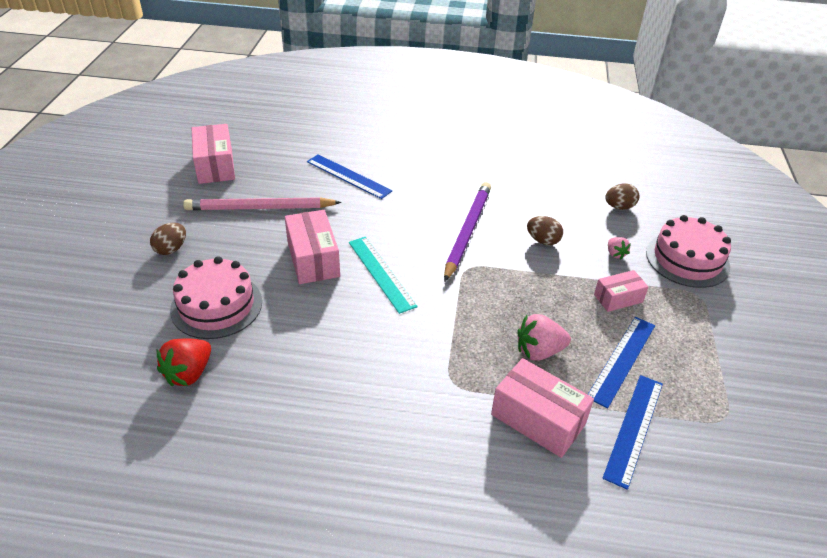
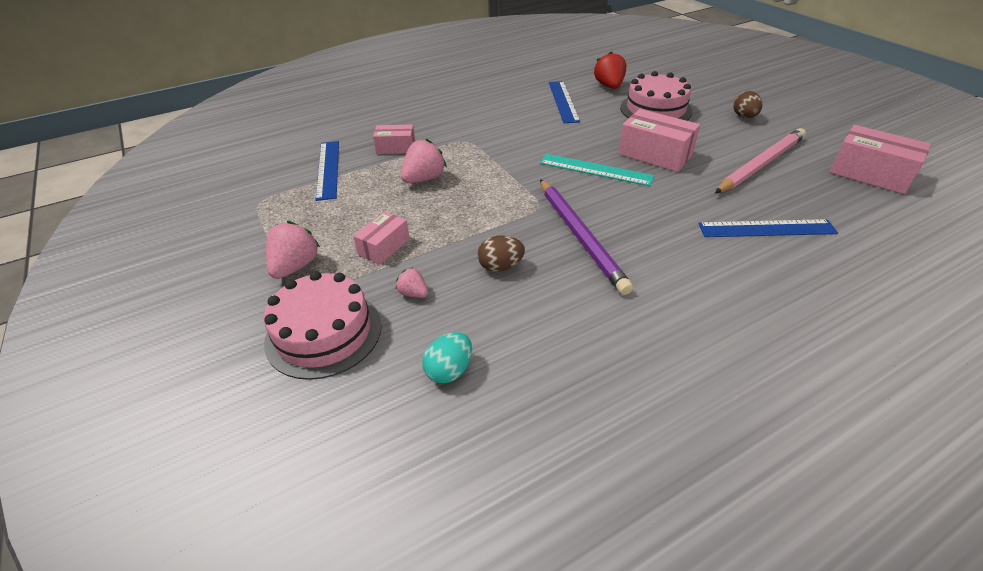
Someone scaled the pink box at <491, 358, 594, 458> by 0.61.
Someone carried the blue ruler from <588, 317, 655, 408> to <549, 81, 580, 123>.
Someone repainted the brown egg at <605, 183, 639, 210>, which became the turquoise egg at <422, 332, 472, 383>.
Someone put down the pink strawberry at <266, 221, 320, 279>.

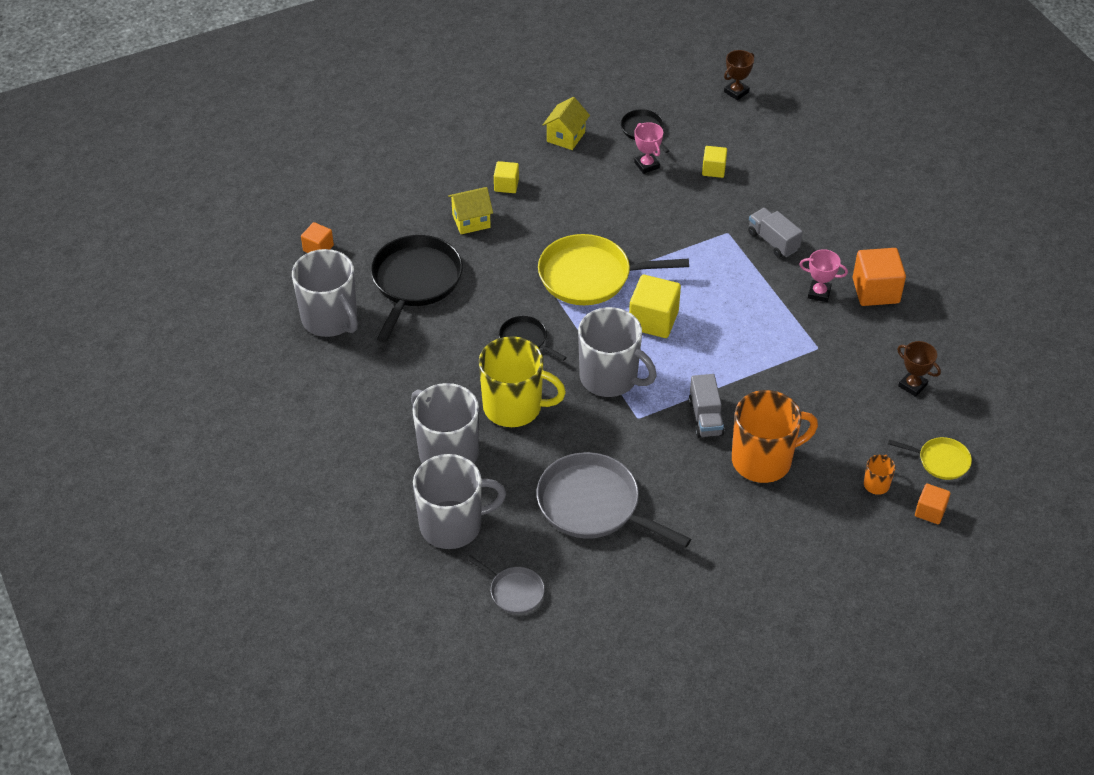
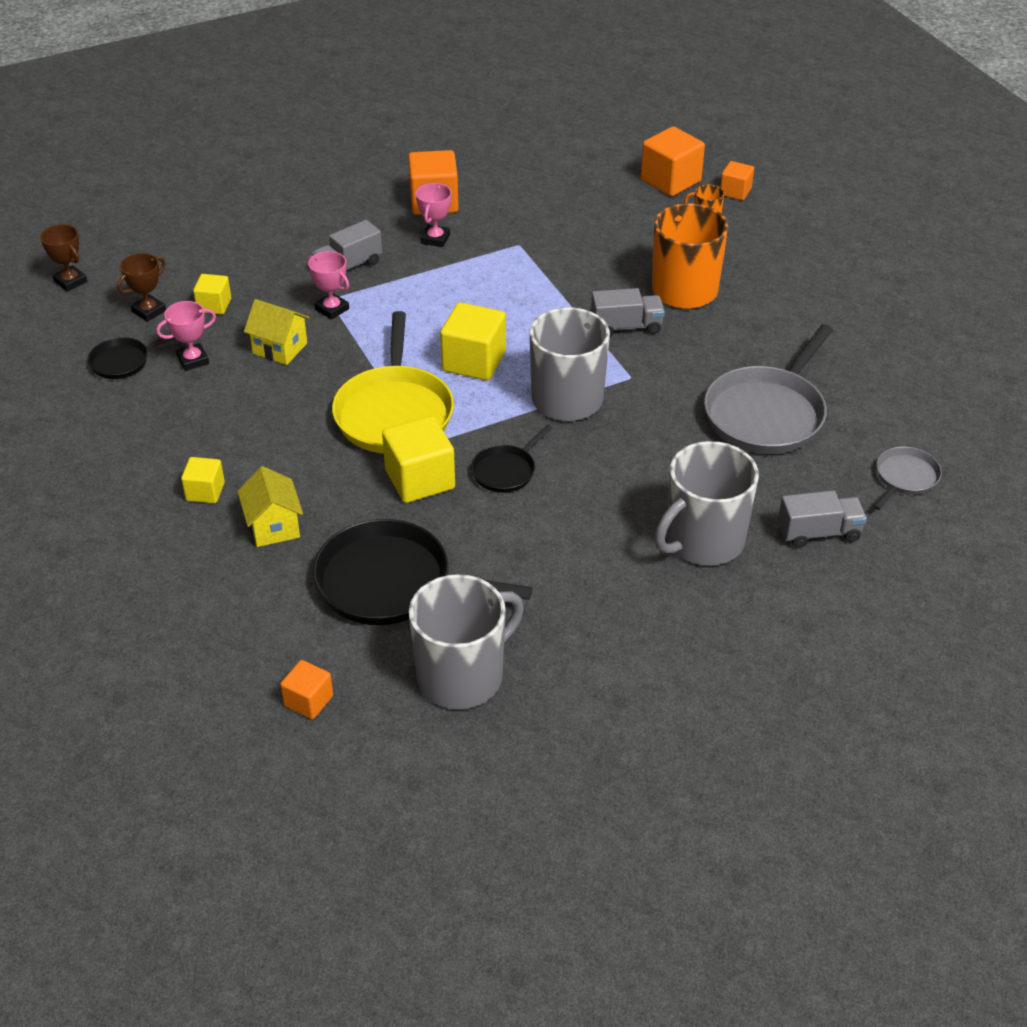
Someone swapped the grey mug at <413, 454, 506, 549> for the grey truck at <778, 491, 867, 548>.
Someone took away the yellow mug at <479, 336, 566, 427>.
Someone carried the yellow house from <543, 97, 590, 150> to <244, 299, 310, 365>.
Someone swapped the yellow pan at <888, 437, 972, 480> for the orange cube at <641, 126, 705, 197>.
Someone carried the brown trophy from <897, 341, 941, 397> to <117, 253, 166, 322>.
Someone put down the pink trophy at <308, 251, 349, 320>.
Someone put down the yellow cube at <382, 416, 455, 503>.

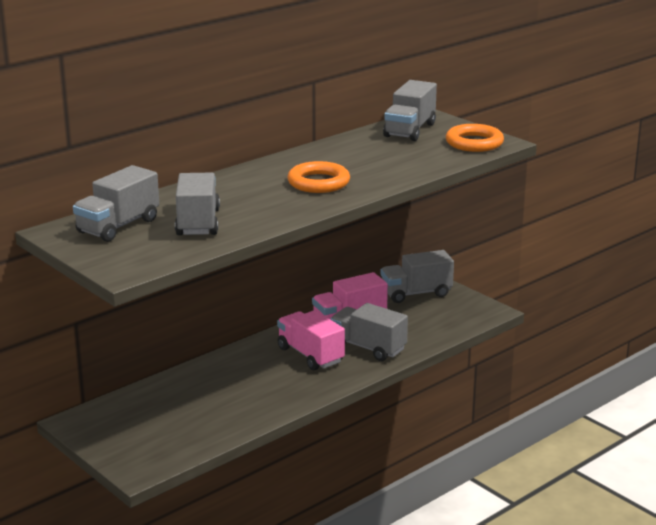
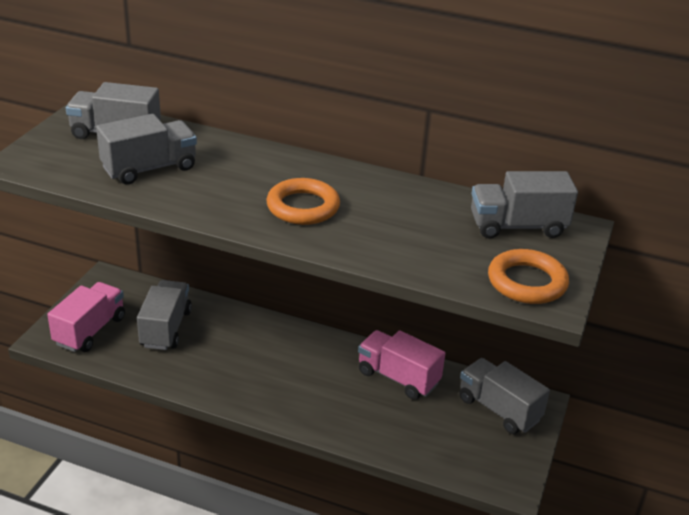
Someone carried the pink truck from <277, 310, 345, 370> to <47, 282, 125, 352>.
Someone carried the grey truck from <330, 303, 408, 361> to <137, 280, 192, 350>.

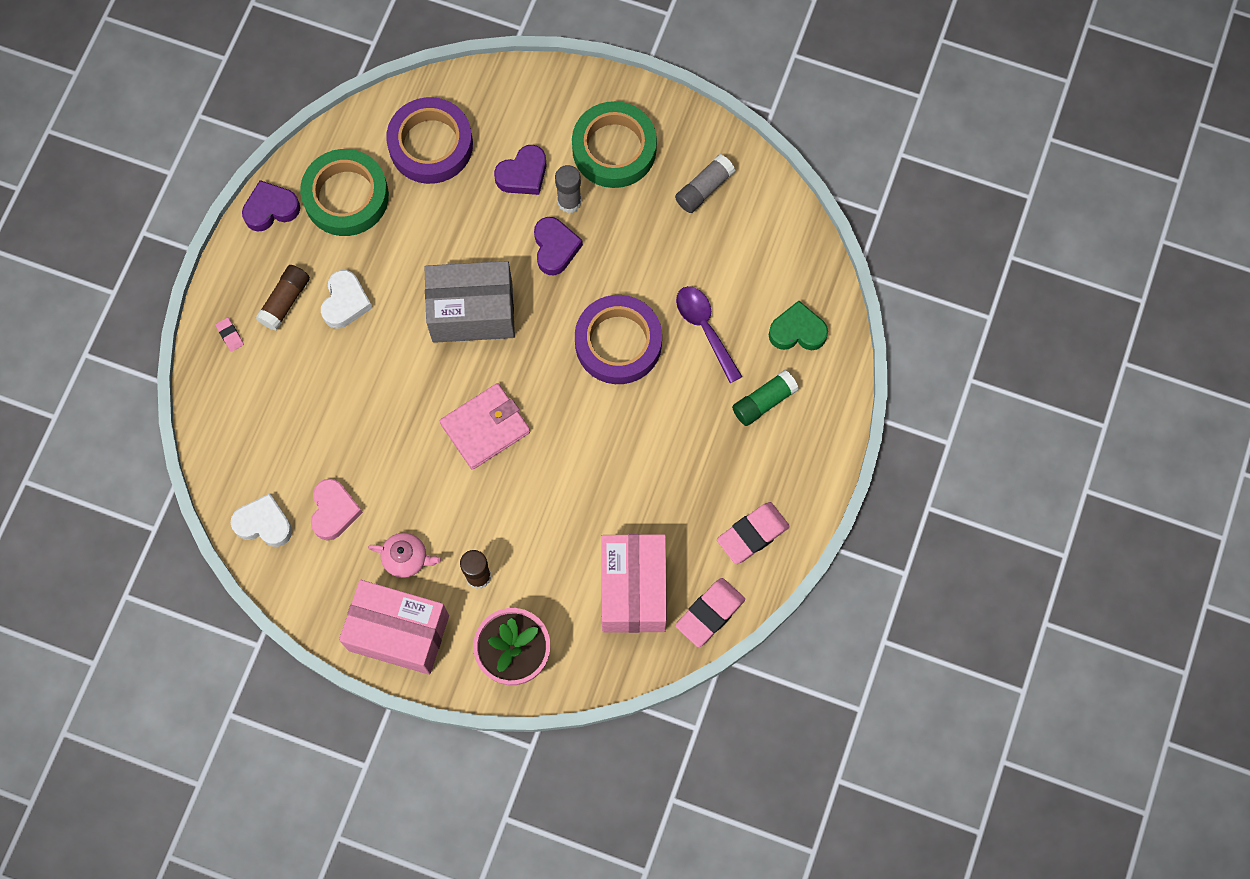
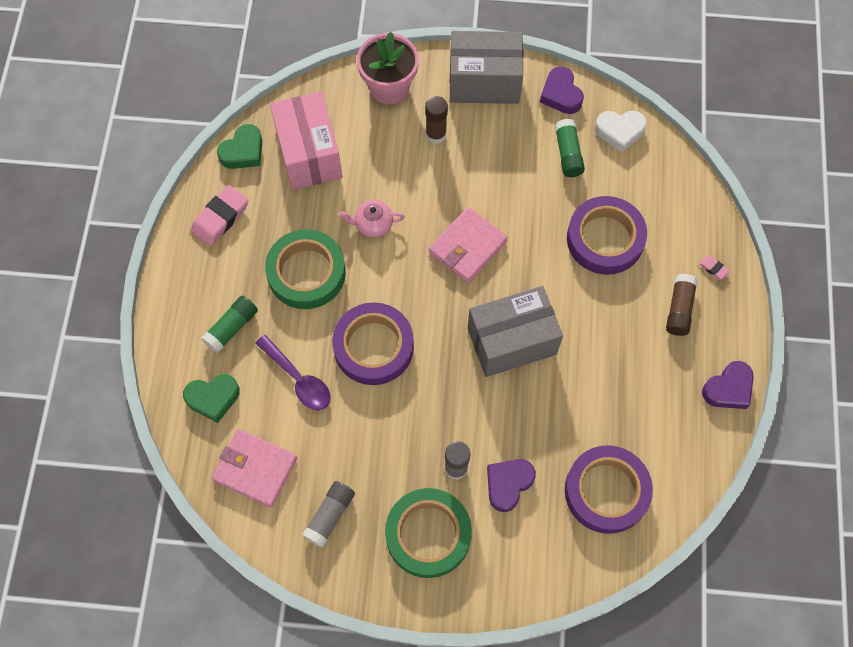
Someone carried the green tape from <300, 149, 389, 236> to <265, 229, 346, 309>.
Someone swapped the pink heart at <311, 479, 363, 541> for the green glue stick at <555, 119, 585, 177>.
Someone took away the white heart at <321, 270, 372, 329>.
Someone repainted the pink box at <339, 580, 449, 675>, which became the grey box at <450, 31, 523, 104>.
Someone carried the pink teapot from <368, 533, 441, 578> to <339, 200, 405, 238>.
Someone carried the purple heart from <534, 217, 583, 275> to <540, 67, 584, 114>.
Someone swapped the pink eraser at <675, 578, 745, 647> for the green heart at <217, 124, 263, 169>.
Someone put down the pink wallet at <212, 429, 297, 507>.
Someone put down the purple tape at <567, 196, 647, 275>.

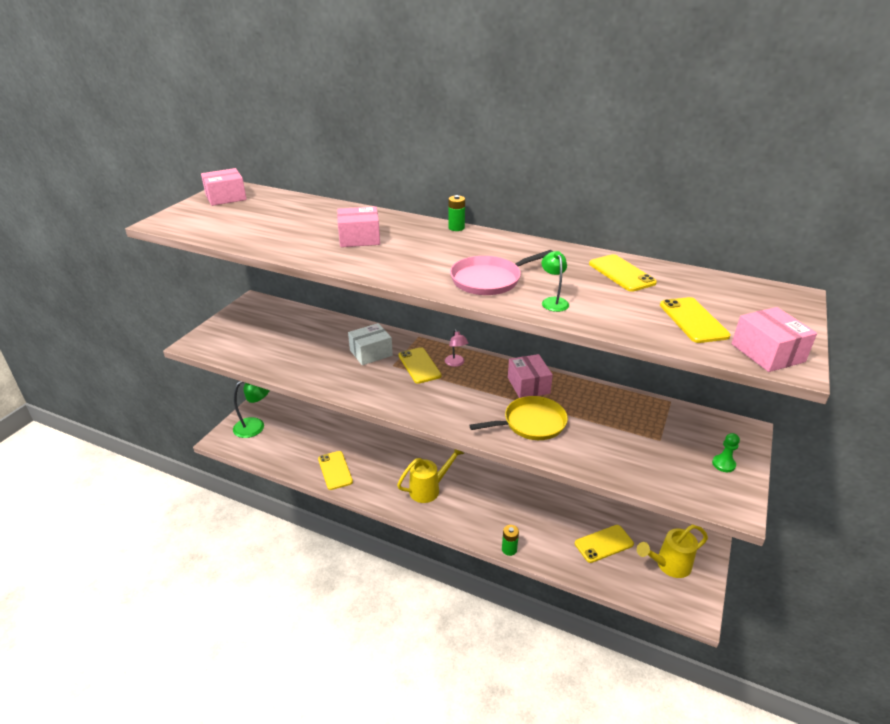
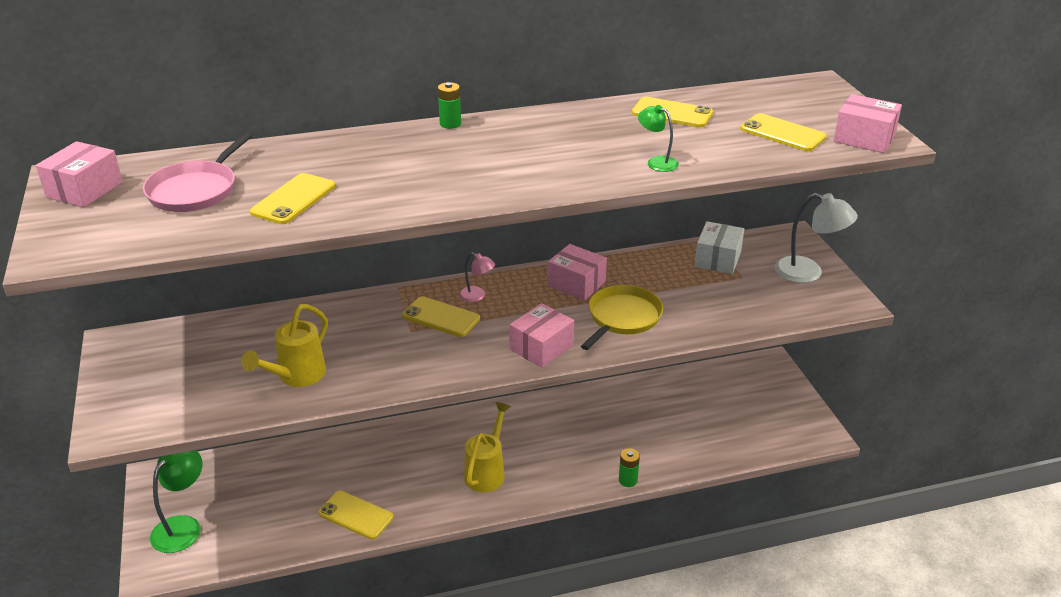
Someone carried the pink box from <337, 206, 380, 247> to <509, 303, 574, 368>.
Someone carried the white box from <348, 323, 393, 365> to <694, 221, 744, 274>.
Someone carried the pink pan from <450, 250, 553, 295> to <143, 133, 252, 212>.
Someone carried the yellow phone from <575, 525, 634, 563> to <250, 173, 335, 224>.
Someone carried the yellow watering can from <637, 524, 708, 578> to <242, 304, 328, 387>.
Someone swapped the green pawn at <712, 433, 740, 472> for the white lamp at <775, 193, 858, 283>.

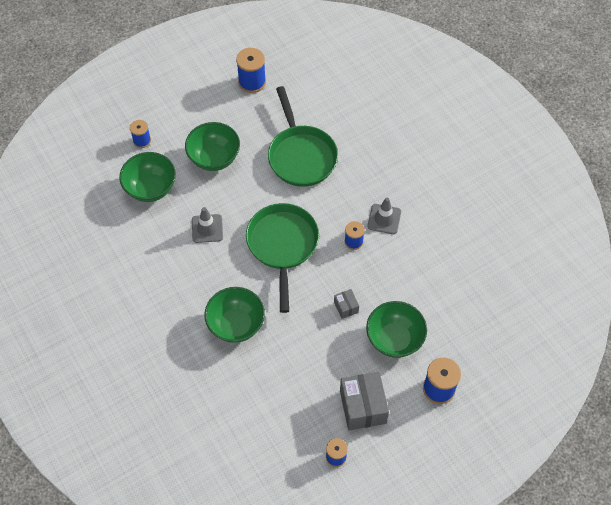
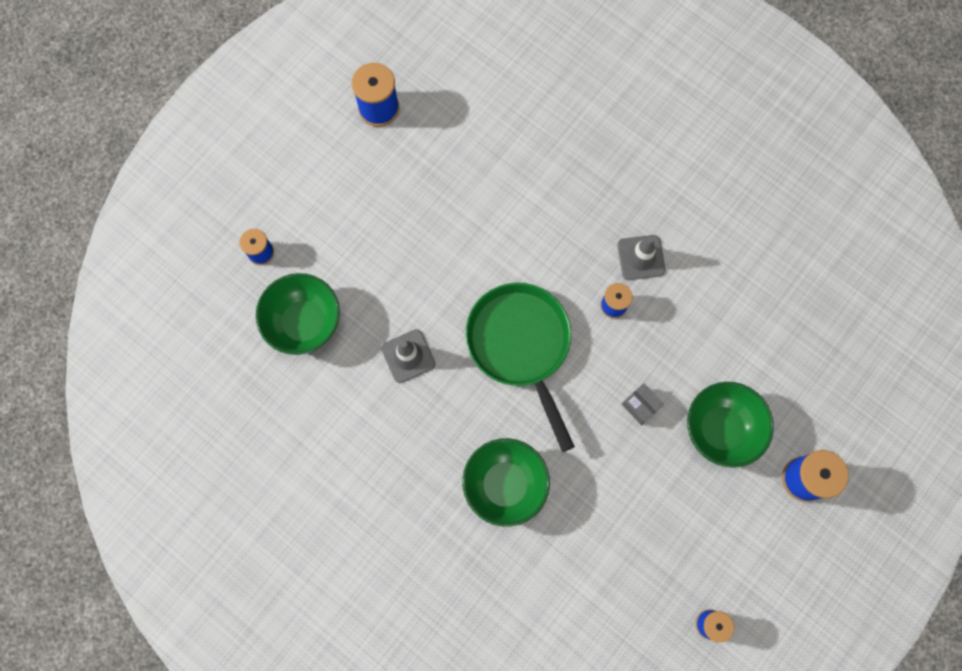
Someone took away the green bowl at <185, 122, 240, 171>.
Someone took away the green pan at <268, 86, 338, 187>.
Someone took away the grey box at <340, 372, 389, 430>.

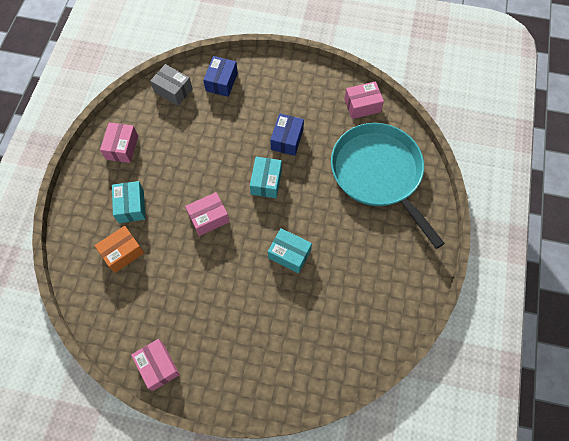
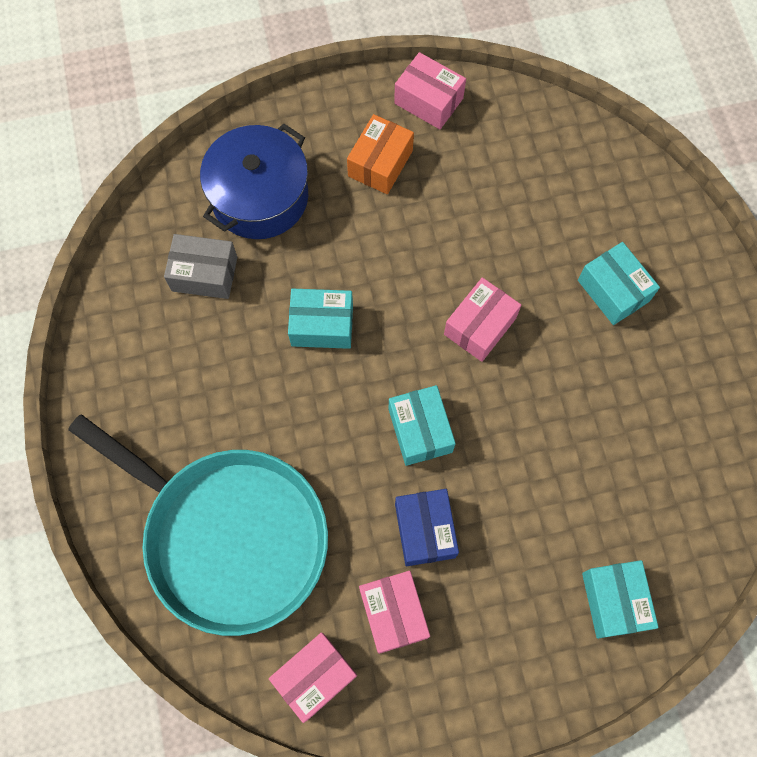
Someone carried the orange box from <95, 226, 144, 273> to <347, 114, 414, 194>.
Someone carried the pink box from <100, 122, 138, 163> to <359, 571, 430, 654>.
Someone carried the grey box from <150, 64, 192, 106> to <164, 234, 237, 299>.
Someone repainted the blue box at <203, 56, 238, 97>, which became the turquoise box at <582, 560, 658, 639>.
Someone put down the blue pot at <200, 124, 308, 239>.

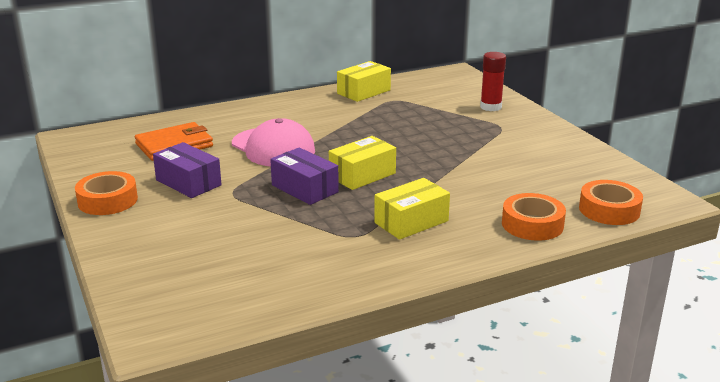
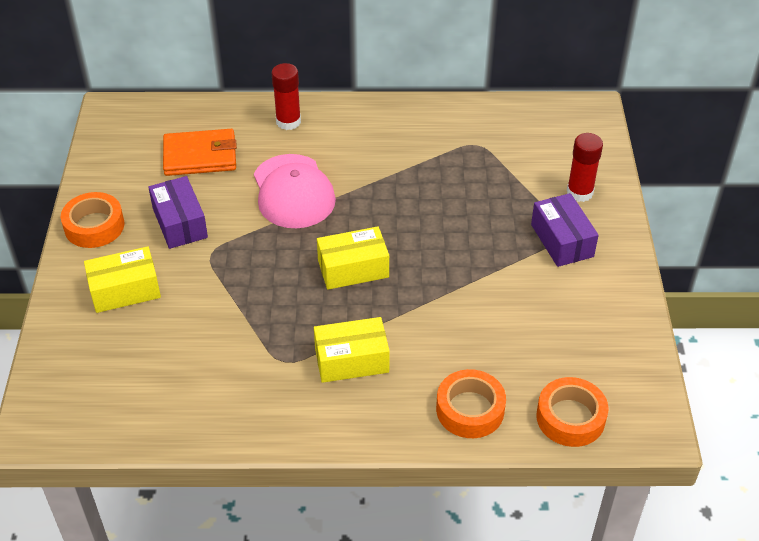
Someone carried the purple box from <270, 147, 339, 205> to <531, 193, 599, 267>.
Someone carried the yellow box from <337, 61, 391, 102> to <84, 246, 161, 313>.
Someone put down the red glue stick at <271, 63, 301, 130>.

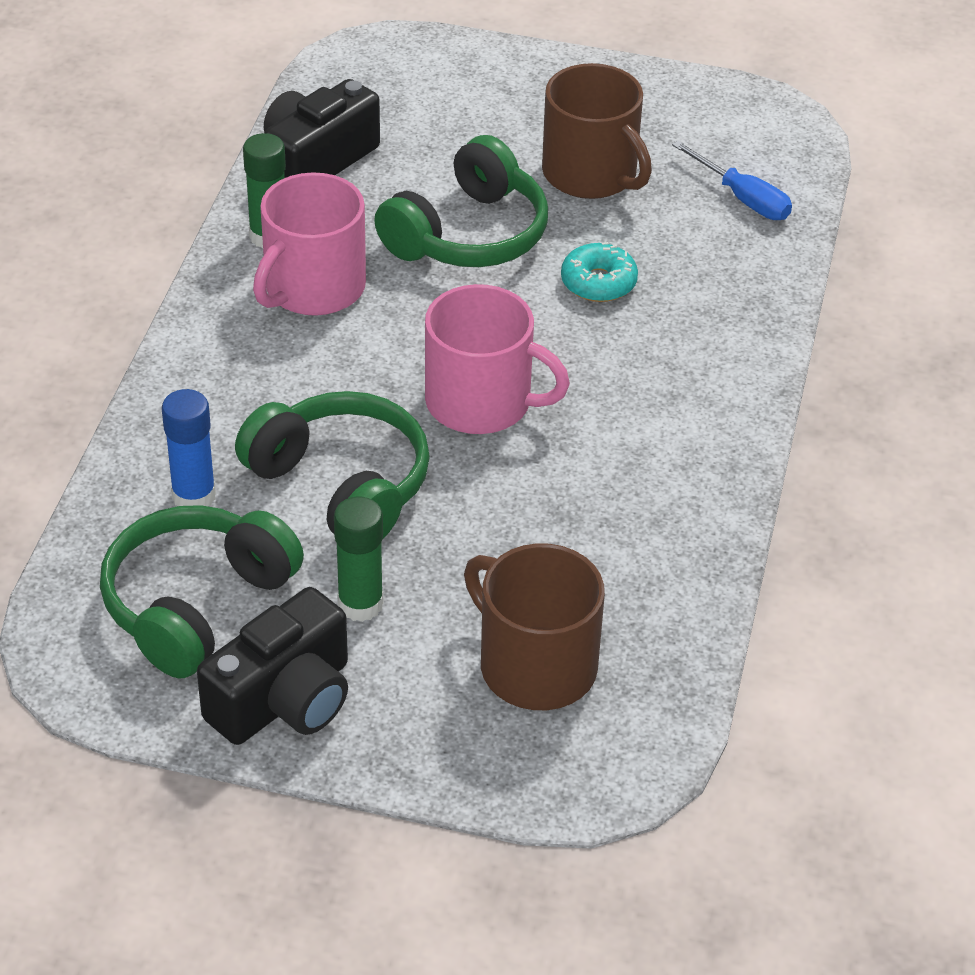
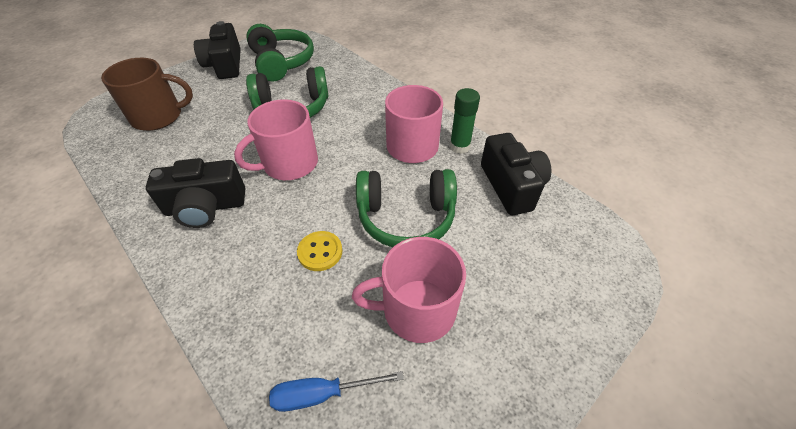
Someone took away the blue glue stick at <162, 389, 216, 506>.
Someone took away the green glue stick at <334, 496, 383, 622>.
Someone rotated the green headphones at <374, 135, 548, 267> by 75 degrees counterclockwise.
Someone repainted the brown mug at <542, 63, 652, 199>, which became the pink mug at <352, 237, 466, 343>.
Someone swapped the turquoise donut at <561, 242, 638, 302> for the yellow button at <297, 231, 343, 271>.
Someone put down the black camera at <146, 158, 245, 228>.

